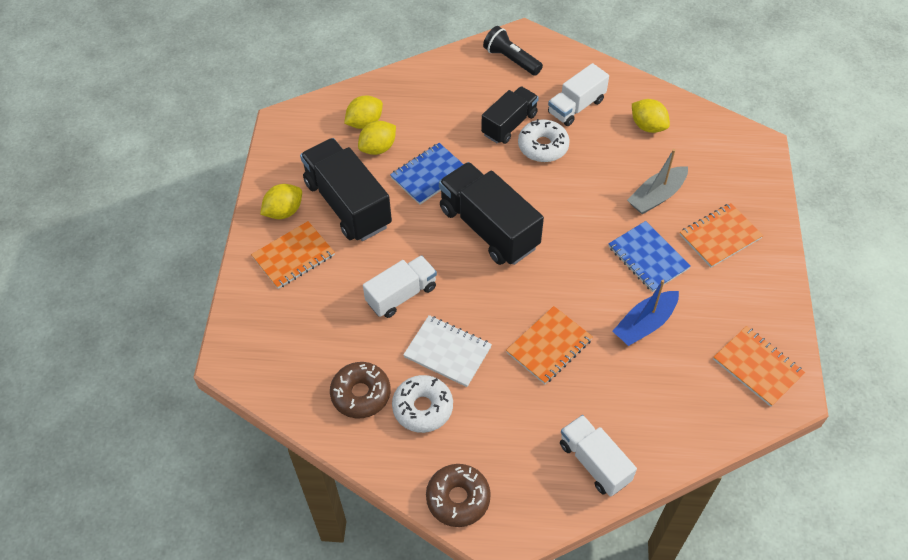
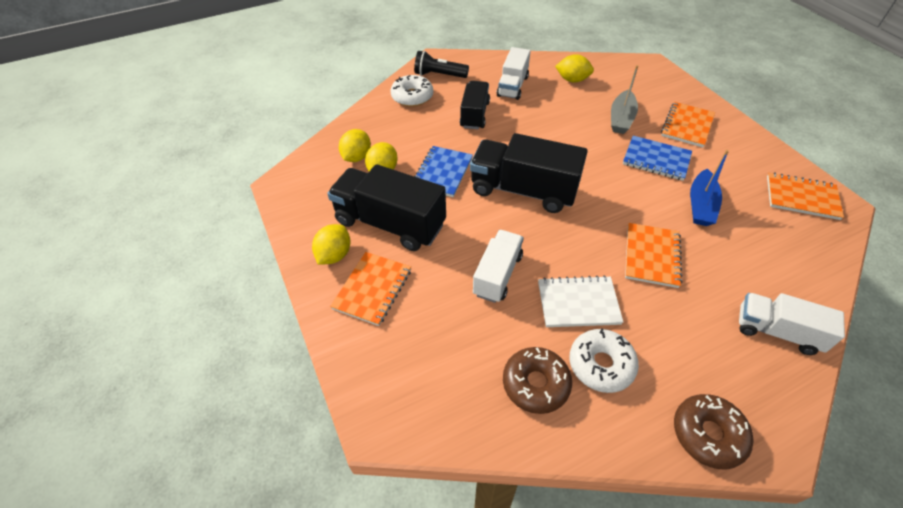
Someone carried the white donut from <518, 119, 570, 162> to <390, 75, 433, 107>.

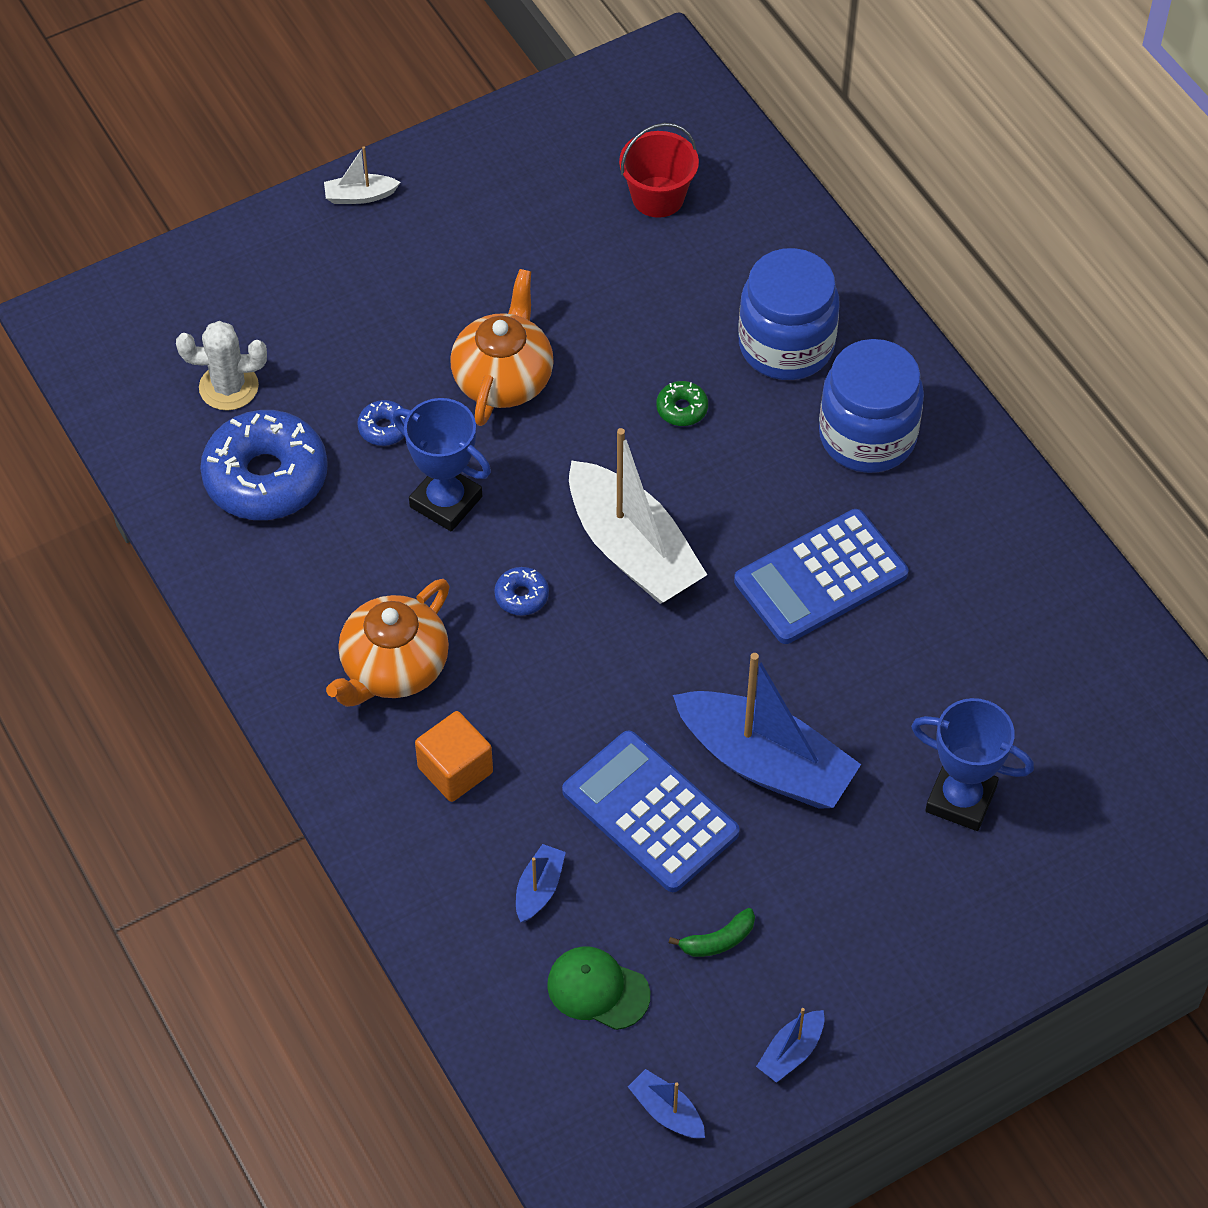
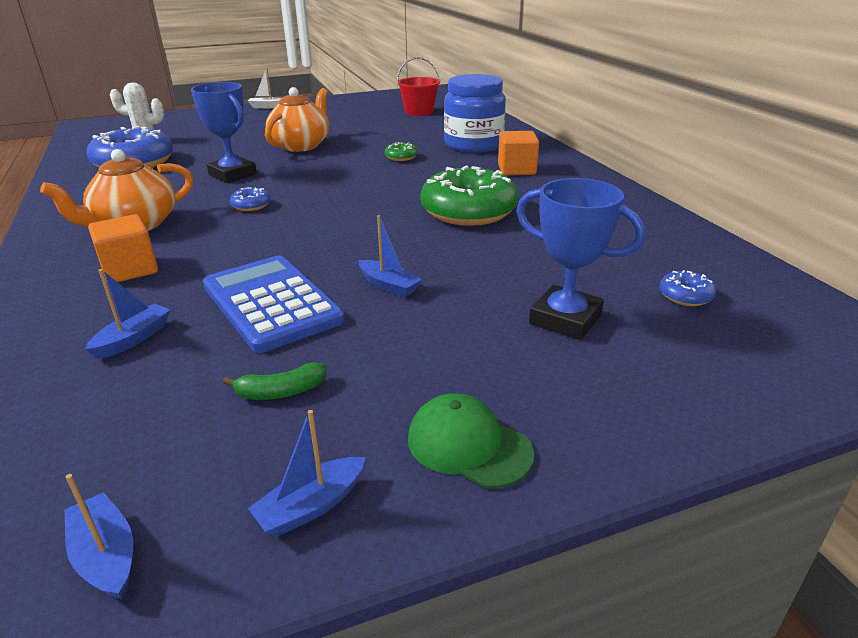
Someone carried the blue donut from <357, 400, 406, 446> to <659, 270, 716, 306>.
Someone carried the green cap from <547, 946, 650, 1030> to <408, 393, 534, 488>.
Someone took away the white boat at <569, 428, 707, 604>.
Someone scaled the blue boat at <673, 653, 861, 809> by 0.43.
Someone swapped the blue calculator at <734, 509, 908, 644> for the green donut at <420, 166, 518, 226>.
Someone swapped the blue jar at <819, 339, 924, 473> for the orange cube at <498, 131, 539, 175>.

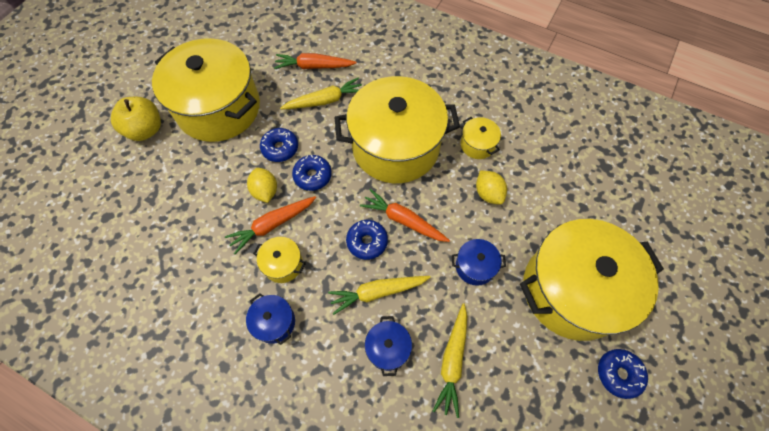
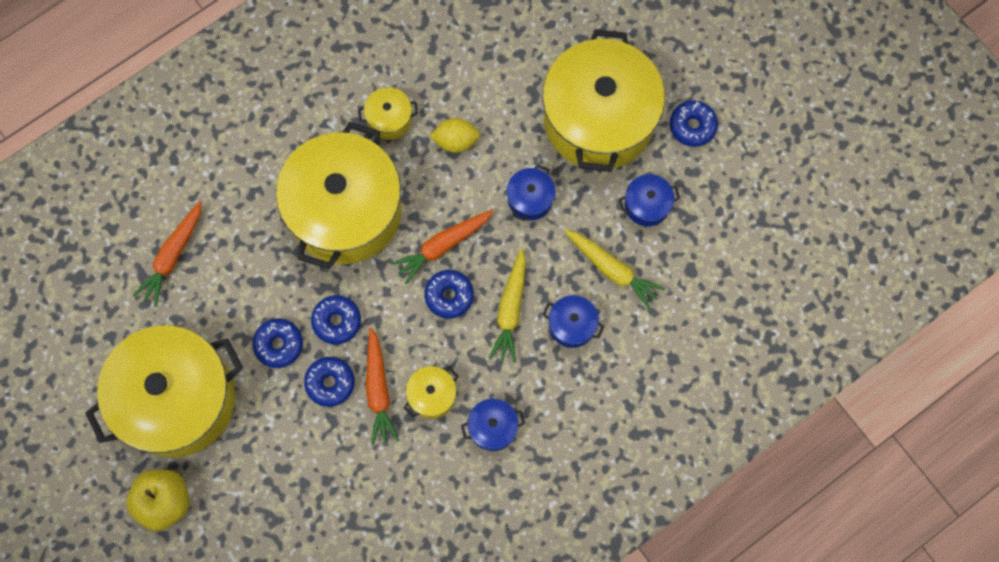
Someone swapped the yellow lemon at <247, 168, 277, 203> for the blue donut at <304, 357, 355, 407>.
Someone took away the yellow carrot at <280, 78, 362, 110>.
Someone put down the blue pot at <619, 174, 680, 227>.

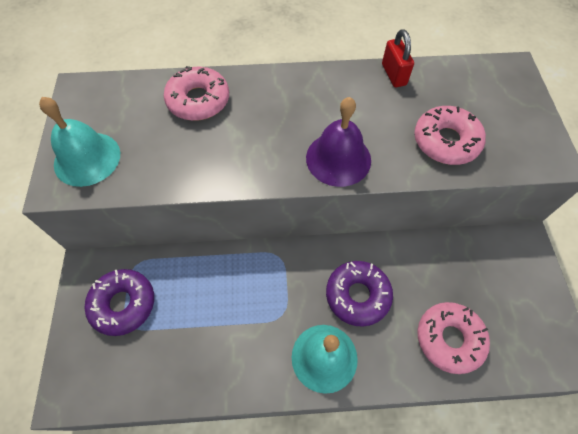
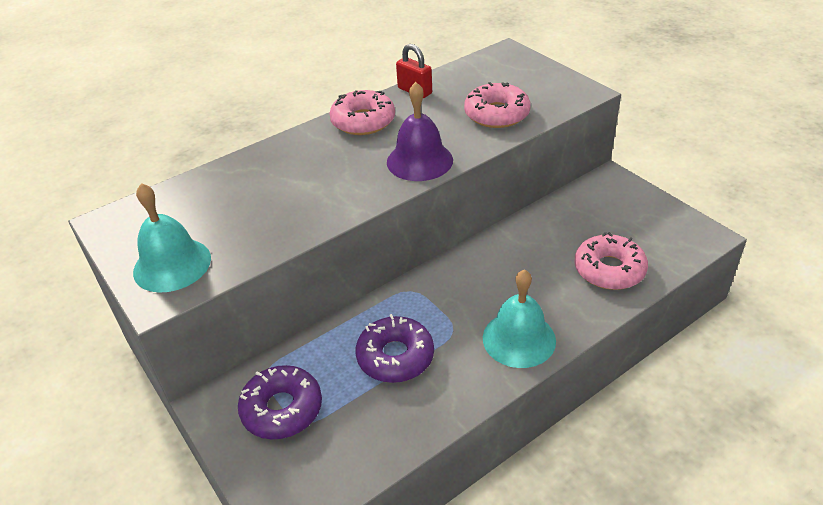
Someone carried the pink donut from <164, 66, 229, 121> to <329, 90, 395, 135>.
Someone carried the purple donut from <326, 261, 393, 327> to <356, 314, 434, 383>.

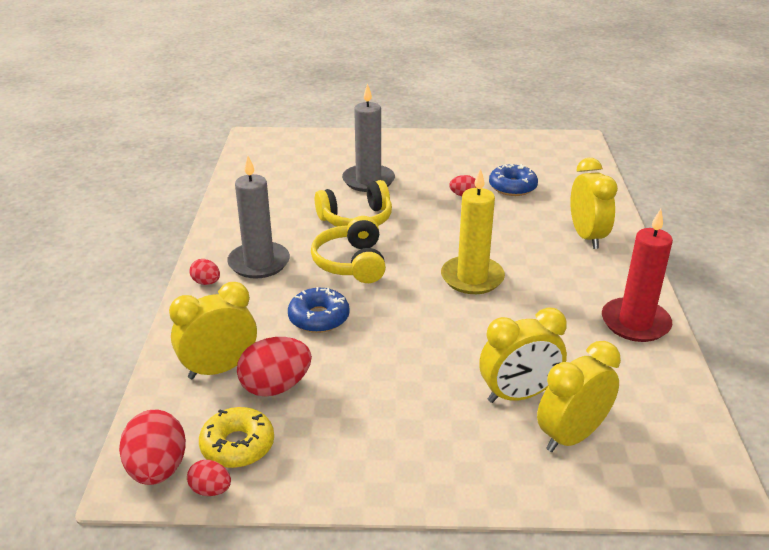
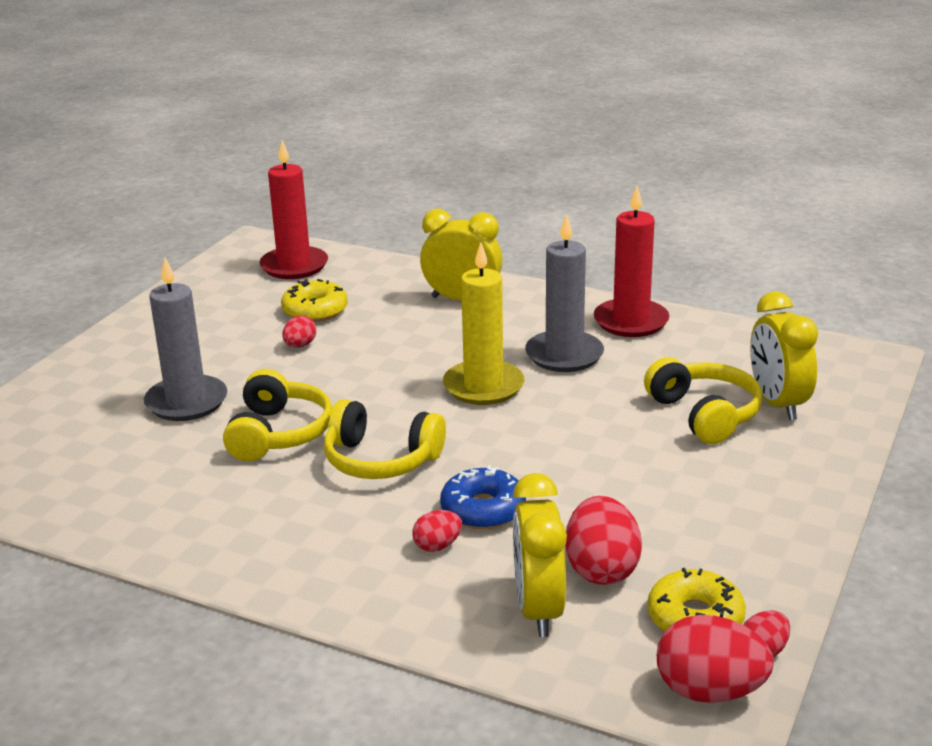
Someone carried the red egg from <189, 259, 220, 285> to <412, 510, 462, 552>.
Someone carried the grey candle from <227, 156, 290, 279> to <525, 214, 604, 372>.
Someone swapped the yellow clock at <479, 307, 567, 403> for the yellow headphones at <644, 357, 762, 444>.
Someone repainted the blue donut at <489, 164, 538, 196>, which became the yellow donut at <281, 279, 348, 322>.
Someone put down the red candle at <259, 140, 328, 279>.

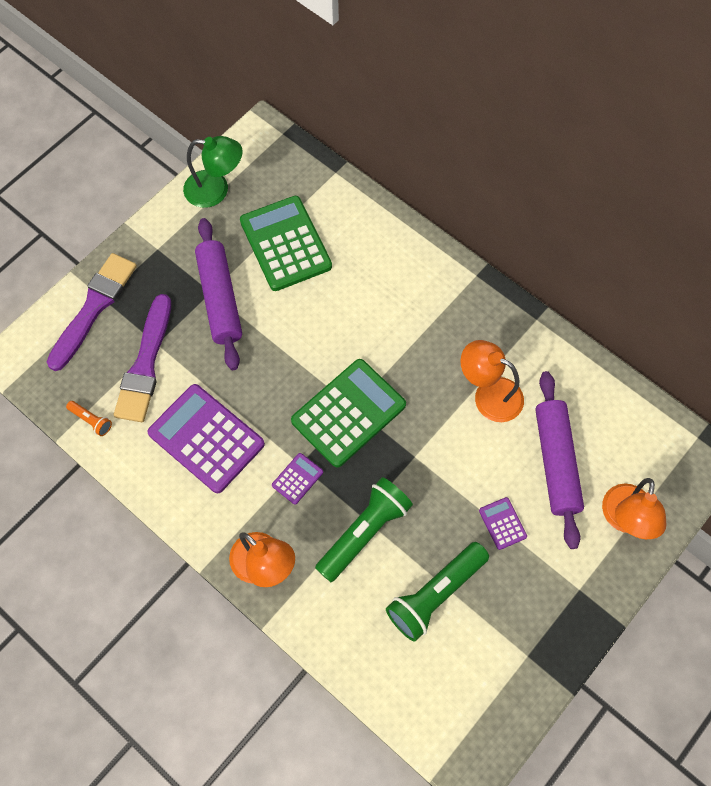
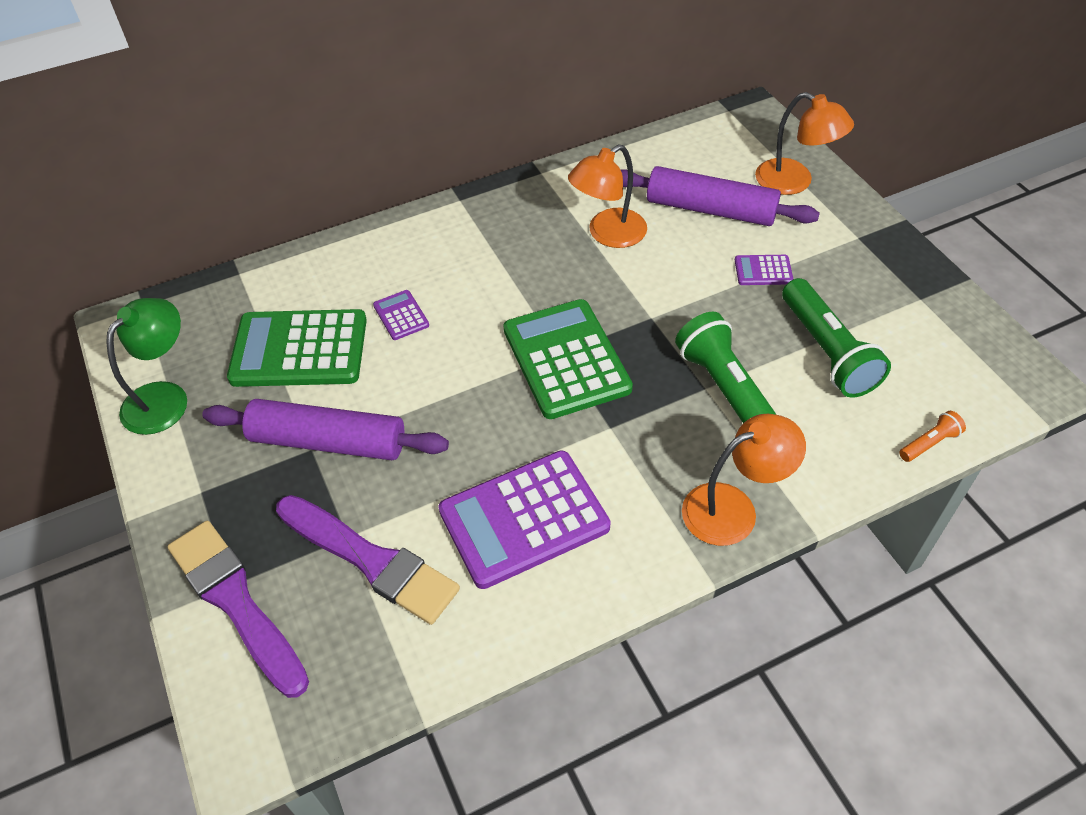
Someone carried the orange flashlight from <66, 401, 112, 436> to <899, 411, 966, 462>.
Someone carried the purple calculator from <272, 453, 323, 505> to <373, 290, 429, 340>.

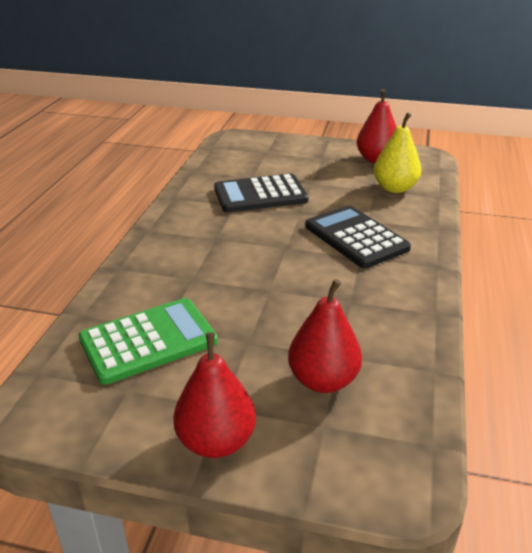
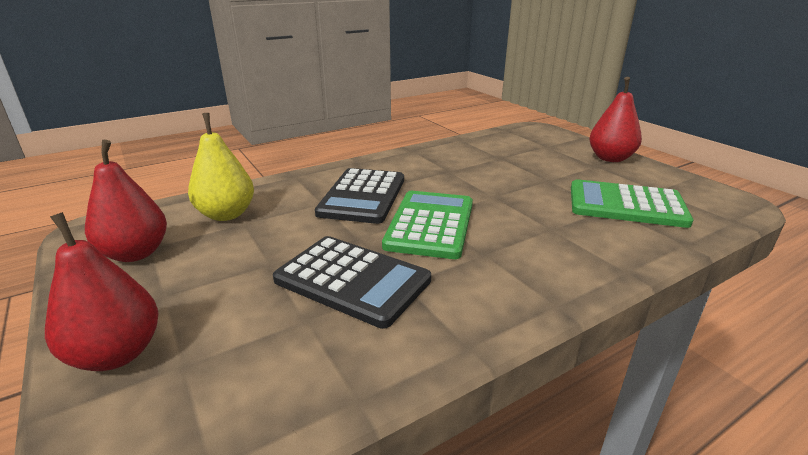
Someone carried the red pear from <288, 279, 362, 393> to <45, 212, 159, 371>.
Someone put down the green calculator at <382, 191, 473, 259>.

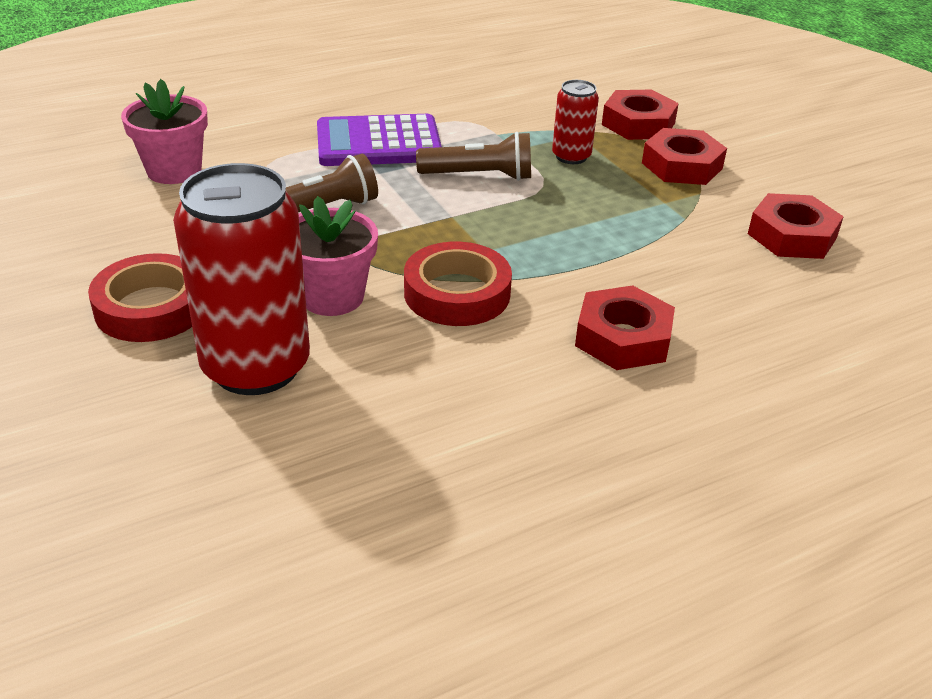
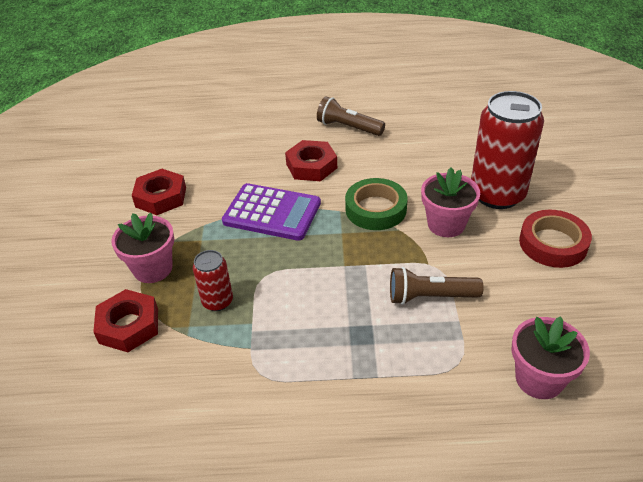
Someone carried the purple calculator from <317, 114, 442, 166> to <222, 183, 321, 241>.
Someone repainted the red tape at <404, 242, 512, 326>, which became the green tape at <345, 178, 408, 230>.
Someone carried the brown flashlight from <416, 132, 531, 181> to <317, 96, 385, 136>.
Someone swapped the red nut at <642, 128, 727, 185> for the pink flower pot at <111, 213, 174, 283>.

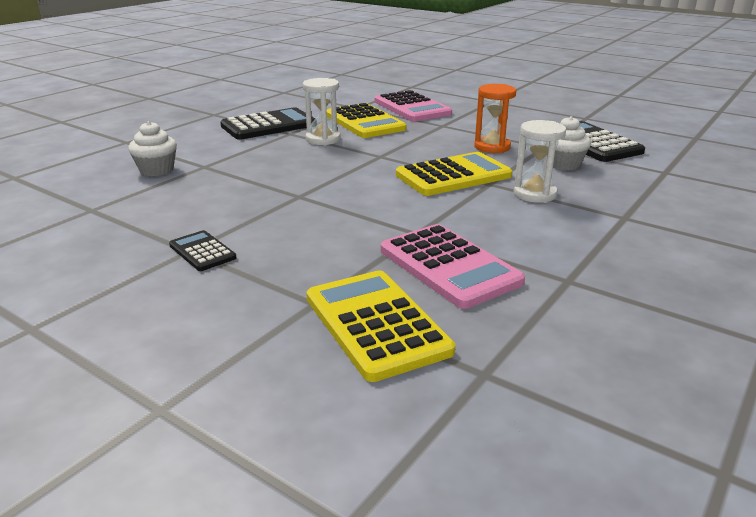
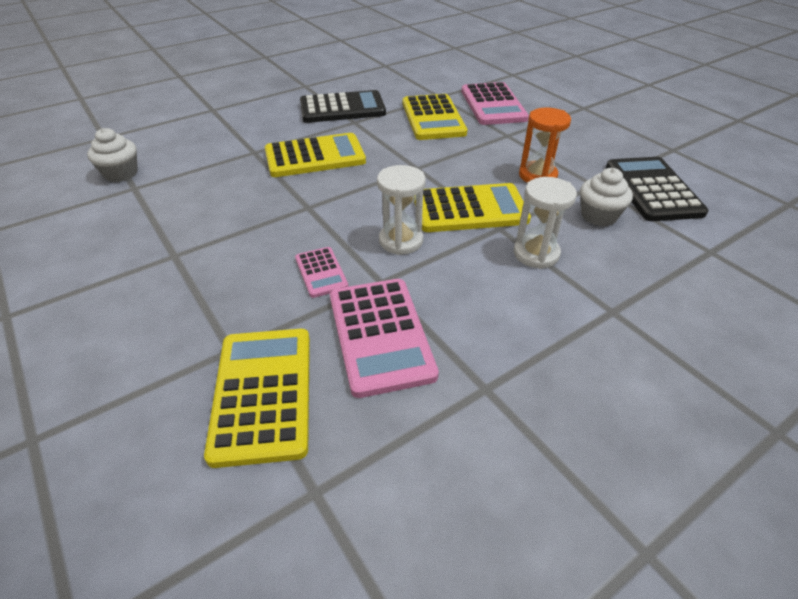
Someone carried the white cupcake from <128, 121, 177, 176> to <87, 128, 138, 182>.
Someone took away the black calculator at <169, 230, 236, 271>.
Someone carried the white hourglass from <303, 78, 341, 145> to <377, 165, 426, 255>.
Someone put down the yellow calculator at <265, 133, 366, 177>.
Someone put down the pink calculator at <295, 247, 349, 298>.

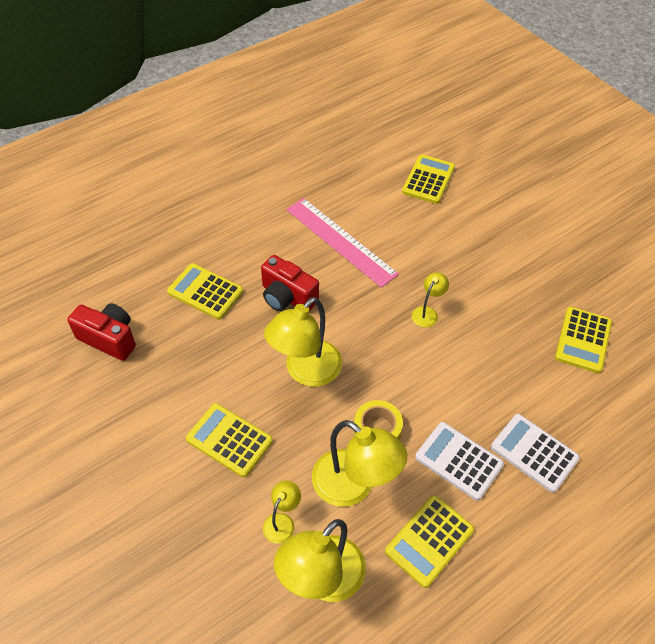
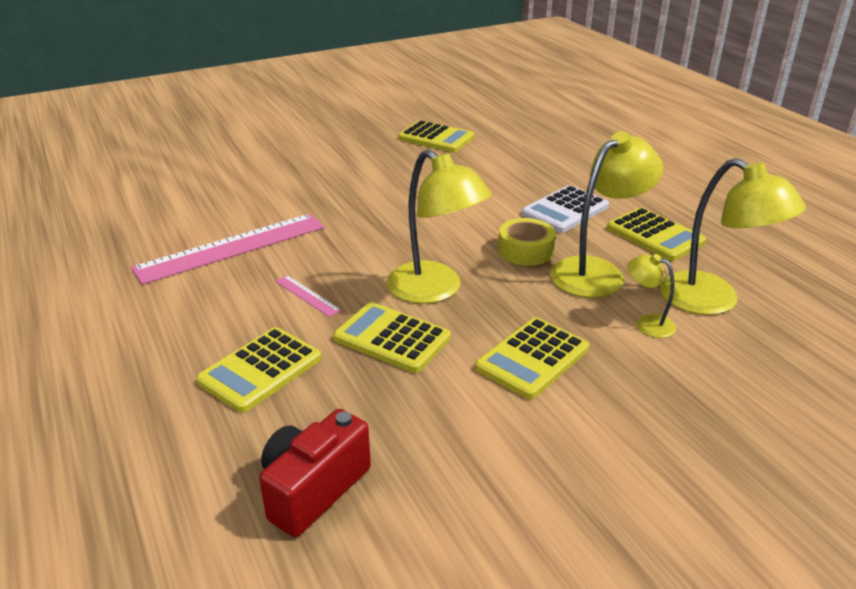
Someone swapped the red camera at <261, 255, 319, 311> for the pink ruler at <275, 275, 342, 317>.
Someone carried the yellow calculator from <402, 155, 455, 204> to <333, 302, 451, 373>.
Someone took away the yellow lamp at <412, 272, 449, 327>.
Someone took away the white calculator at <491, 414, 580, 493>.

